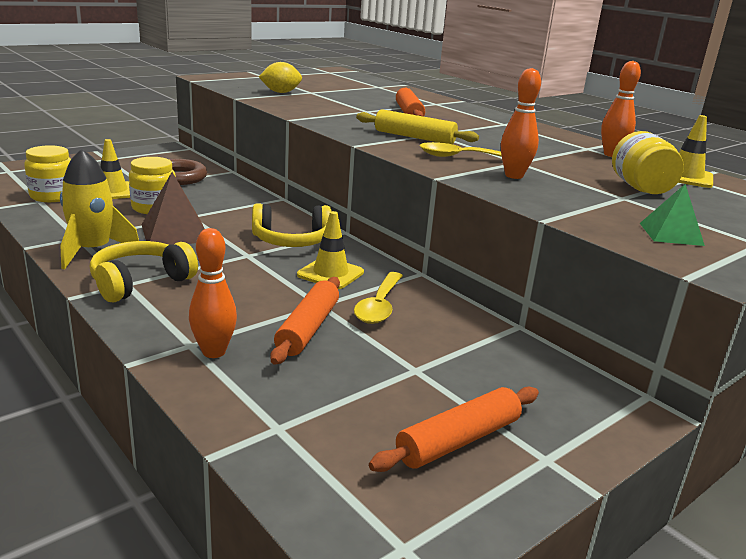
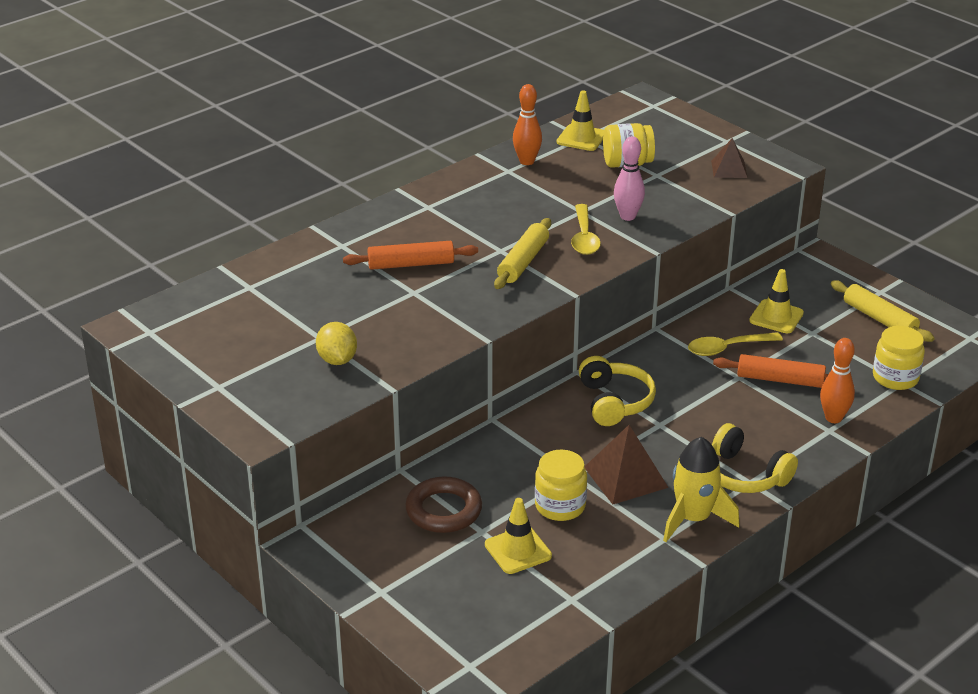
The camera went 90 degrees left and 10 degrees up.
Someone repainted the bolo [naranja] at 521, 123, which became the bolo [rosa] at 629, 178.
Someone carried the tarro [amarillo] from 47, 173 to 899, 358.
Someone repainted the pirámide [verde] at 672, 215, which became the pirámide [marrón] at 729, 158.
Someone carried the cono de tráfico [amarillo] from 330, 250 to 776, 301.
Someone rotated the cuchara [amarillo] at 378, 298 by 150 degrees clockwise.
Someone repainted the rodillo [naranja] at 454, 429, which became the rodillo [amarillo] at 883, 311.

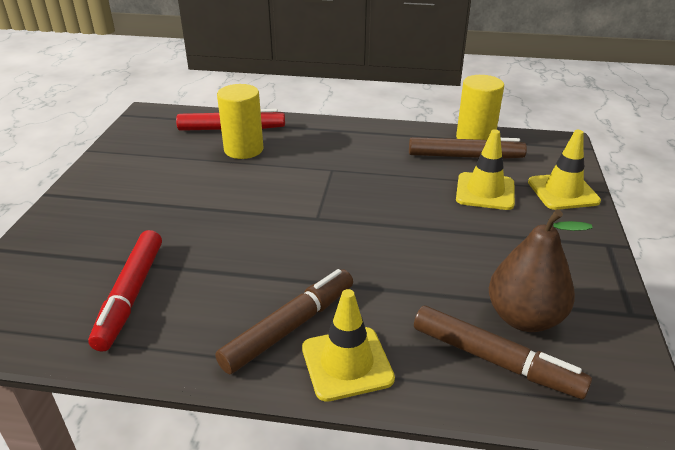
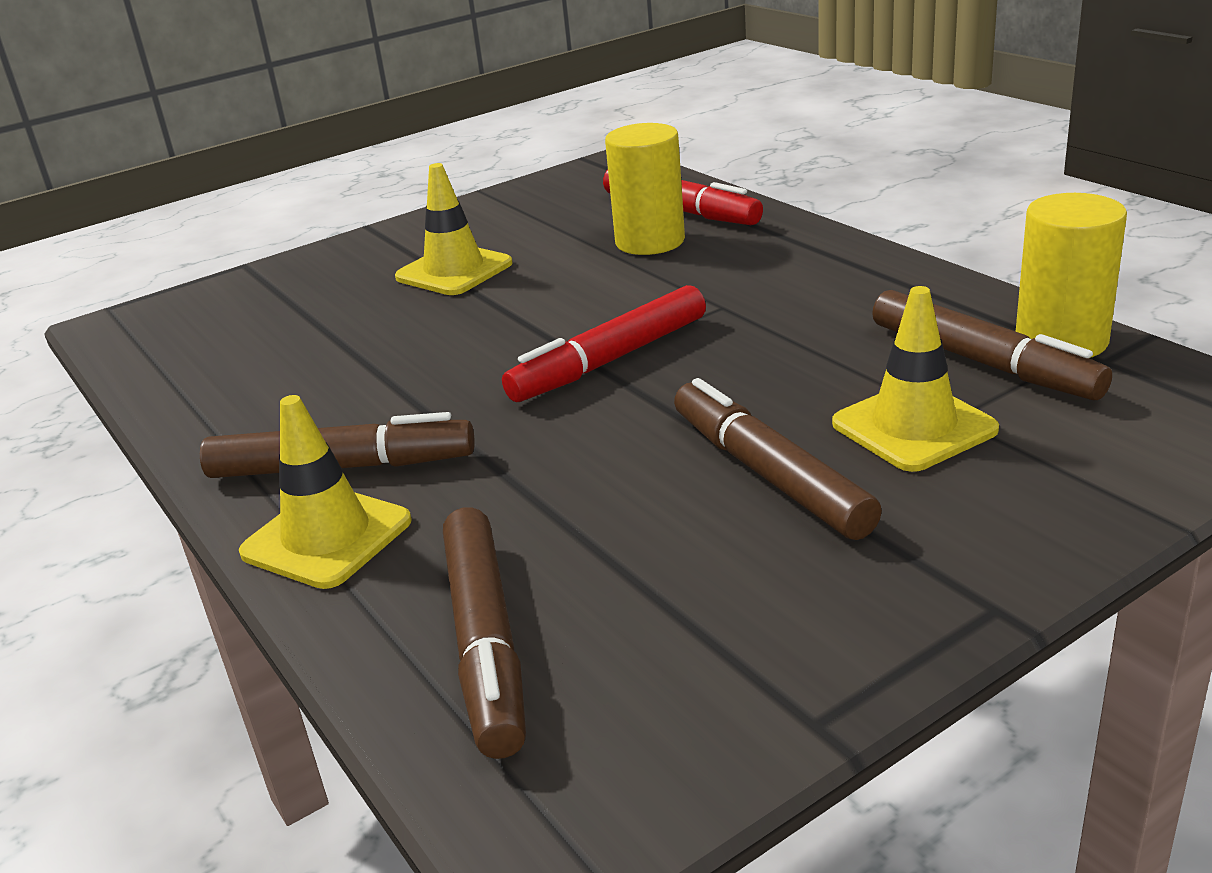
The camera went 50 degrees right and 5 degrees down.
Someone carried the cono de tráfico [amarillo] from 564, 170 to 454, 229.
Someone took away the pera [marrón] at 540, 270.
Someone carried the rotulador [rojo] from 125, 291 to 604, 343.
Someone put down the rotulador [marrón] at 778, 459.

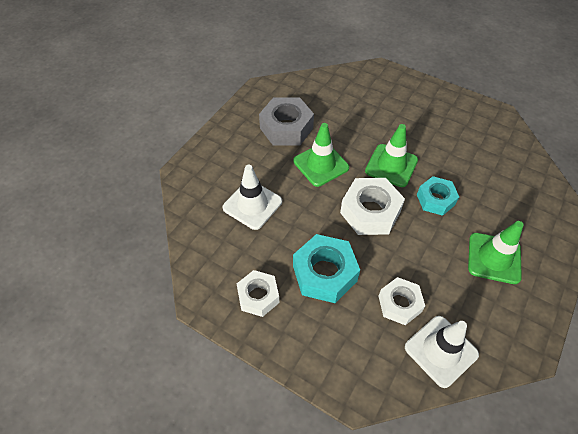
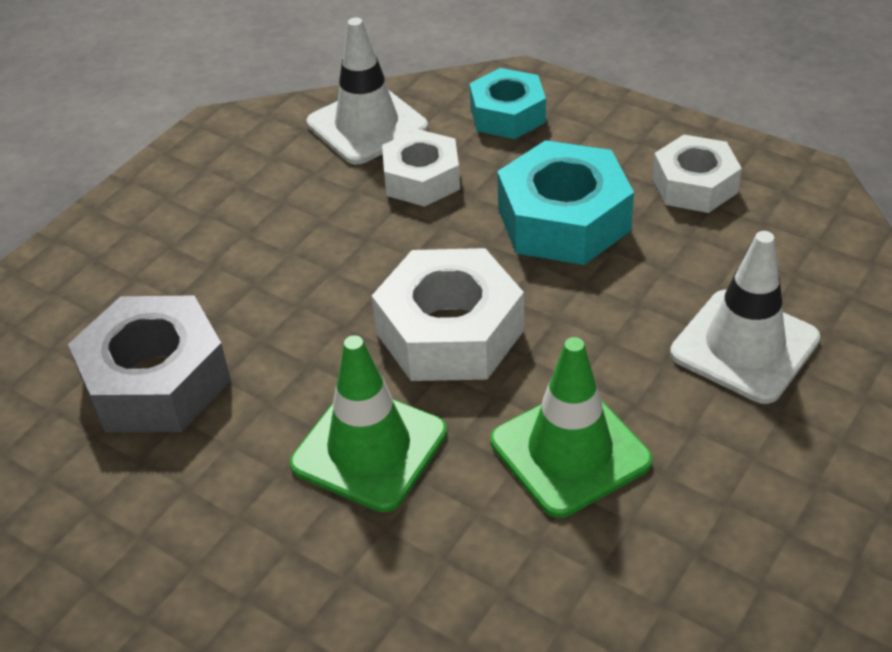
The camera went 175 degrees left and 10 degrees down.
Someone carried the tuerca [gris] from 286, 121 to 149, 363.
Someone carried the tuerca [turquesa] from 438, 196 to 508, 103.
Someone took away the cono de tráfico [verde] at 496, 252.

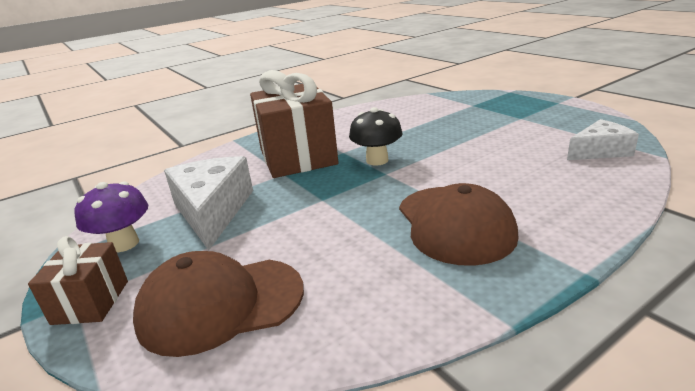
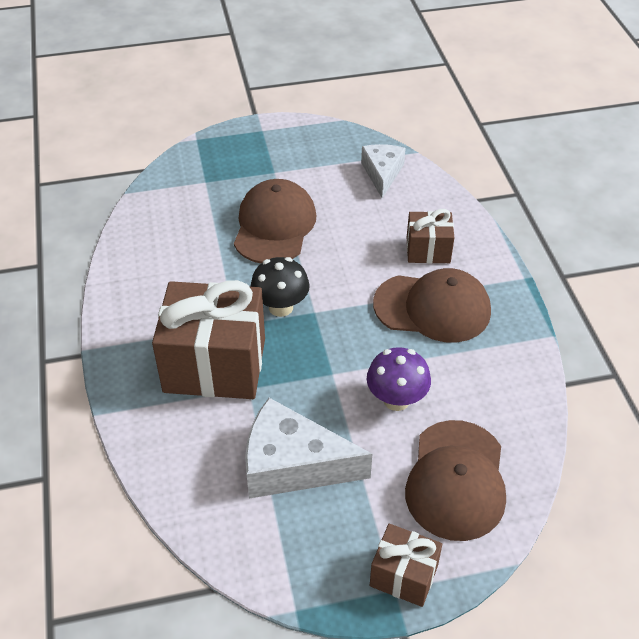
The camera went 70 degrees left and 20 degrees up.
Someone carried the seta [morado] from 111, 217 to 399, 379.
Someone put down the gorra [marrón] at 275, 221.
Someone put down the regalo [marrón] at 430, 236.

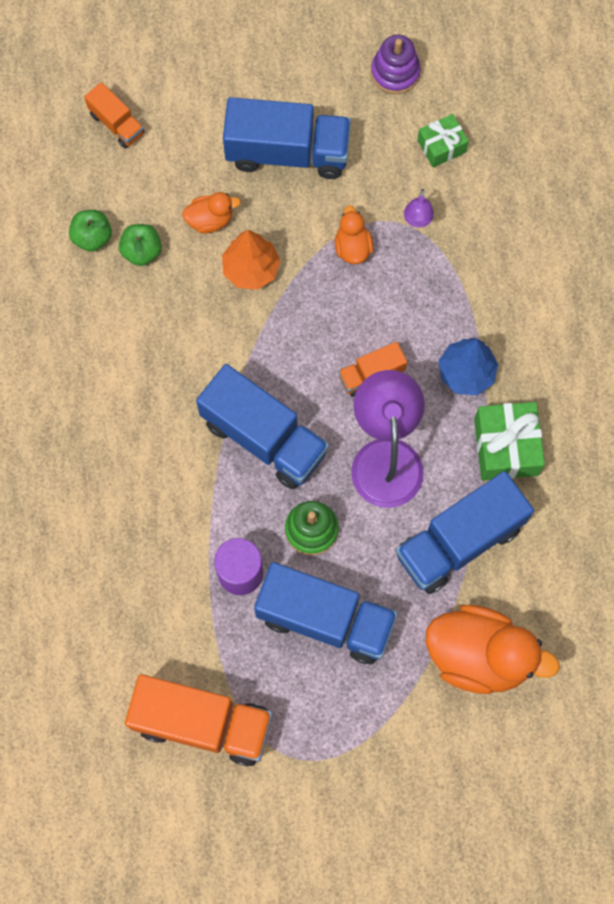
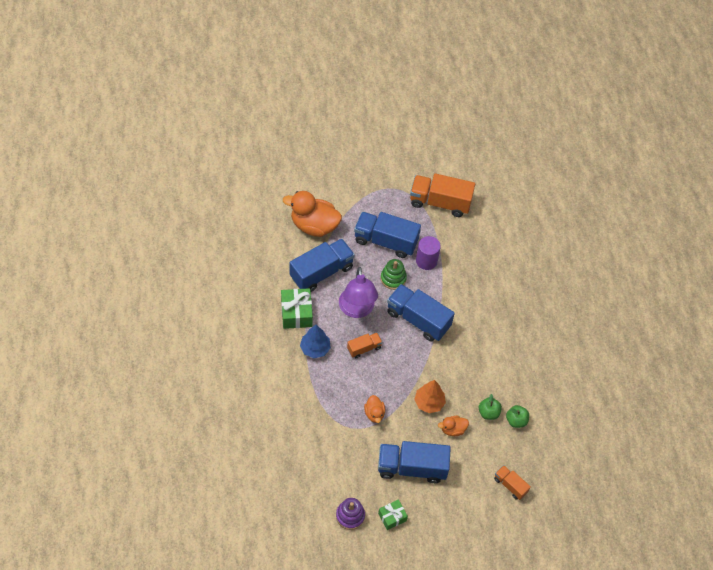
The camera went 175 degrees right and 15 degrees down.
Someone carried the regalo [verde] from 443, 141 to 393, 514.
Someone took away the lámpara [morado] at 419, 208.

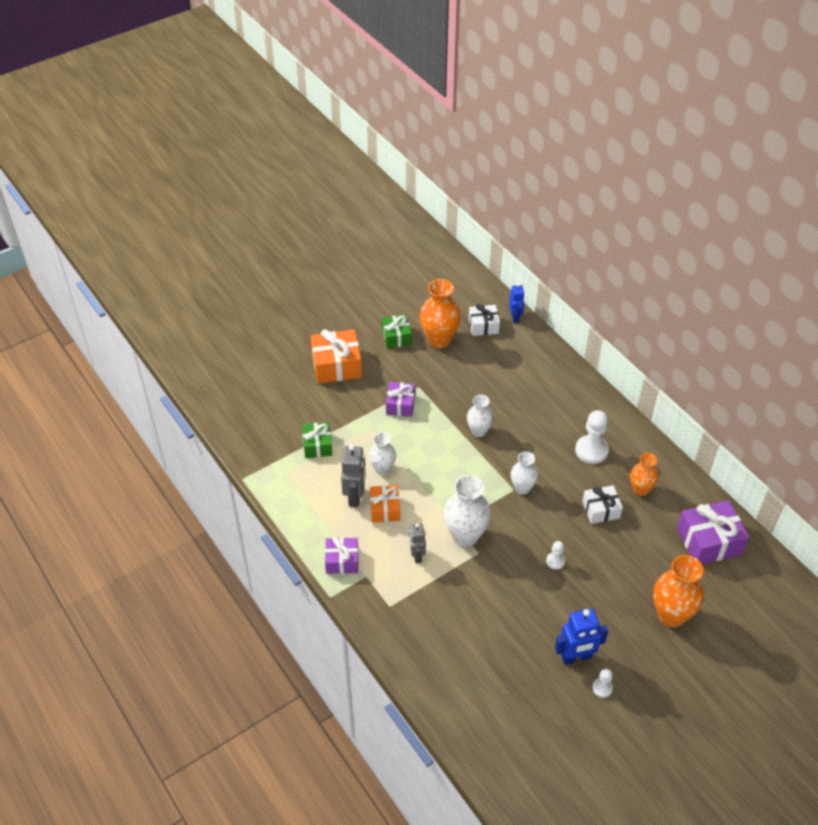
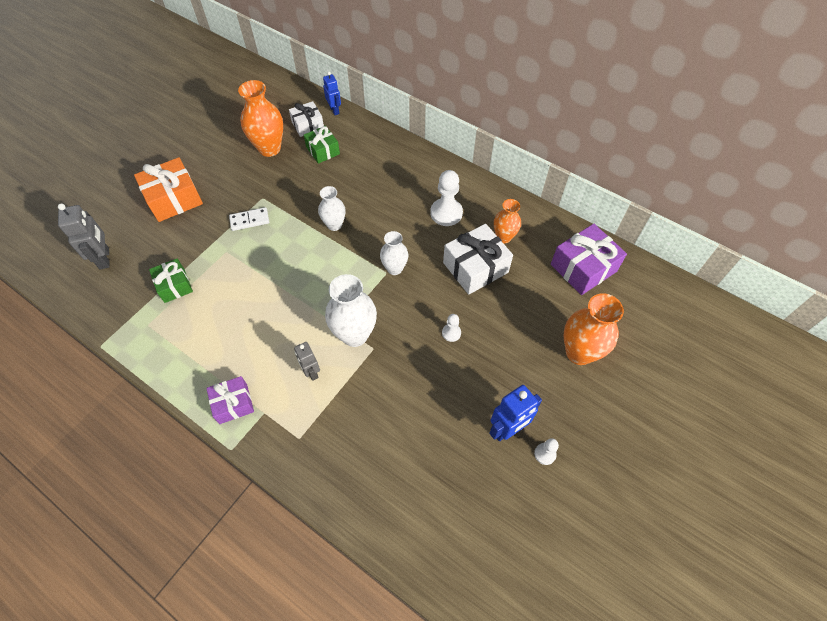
The camera went 20 degrees left and 10 degrees up.
Someone carried the regalo [verde] from 397, 331 to 322, 145.
Someone swapped the regalo [morado] at 400, 399 for the ficha de dominó [blanco] at 249, 219.
Someone took away the florero [blanco] at 382, 453.
Someone carried the robot [gris] from 353, 476 to 84, 236.
Someone took away the regalo [naranja] at 385, 504.
Someone scaled the regalo [blanco] at 602, 504 by 1.61.

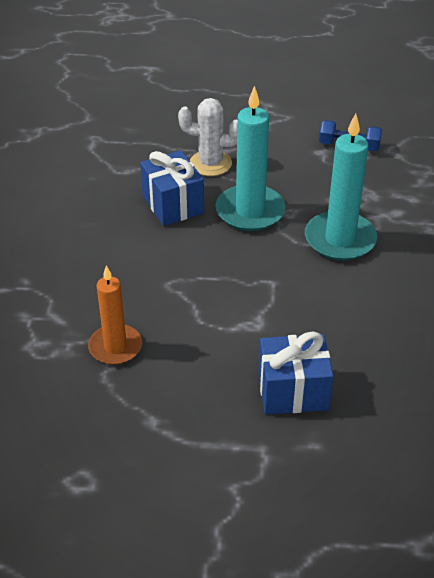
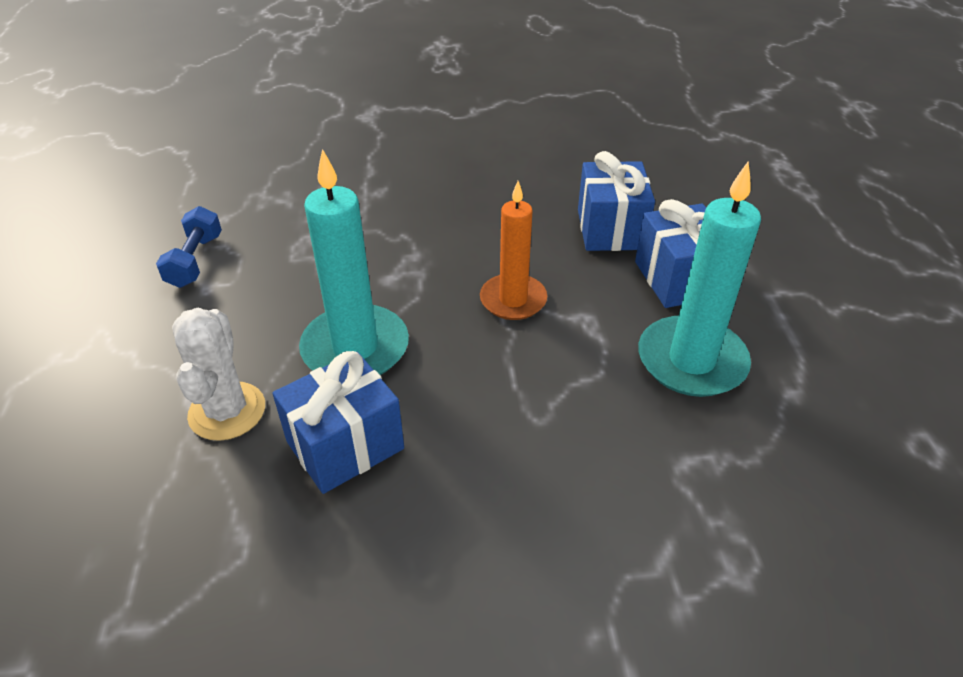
The camera went 100 degrees left and 0 degrees up.
Someone carried the vela [turquesa] from 341, 187 to 699, 279.
Someone carried the vela [naranja] from 115, 315 to 513, 250.
Someone put down the regalo [azul] at 616, 201.

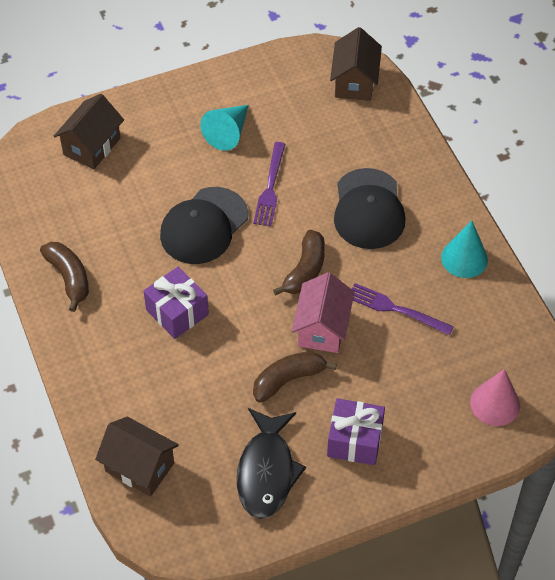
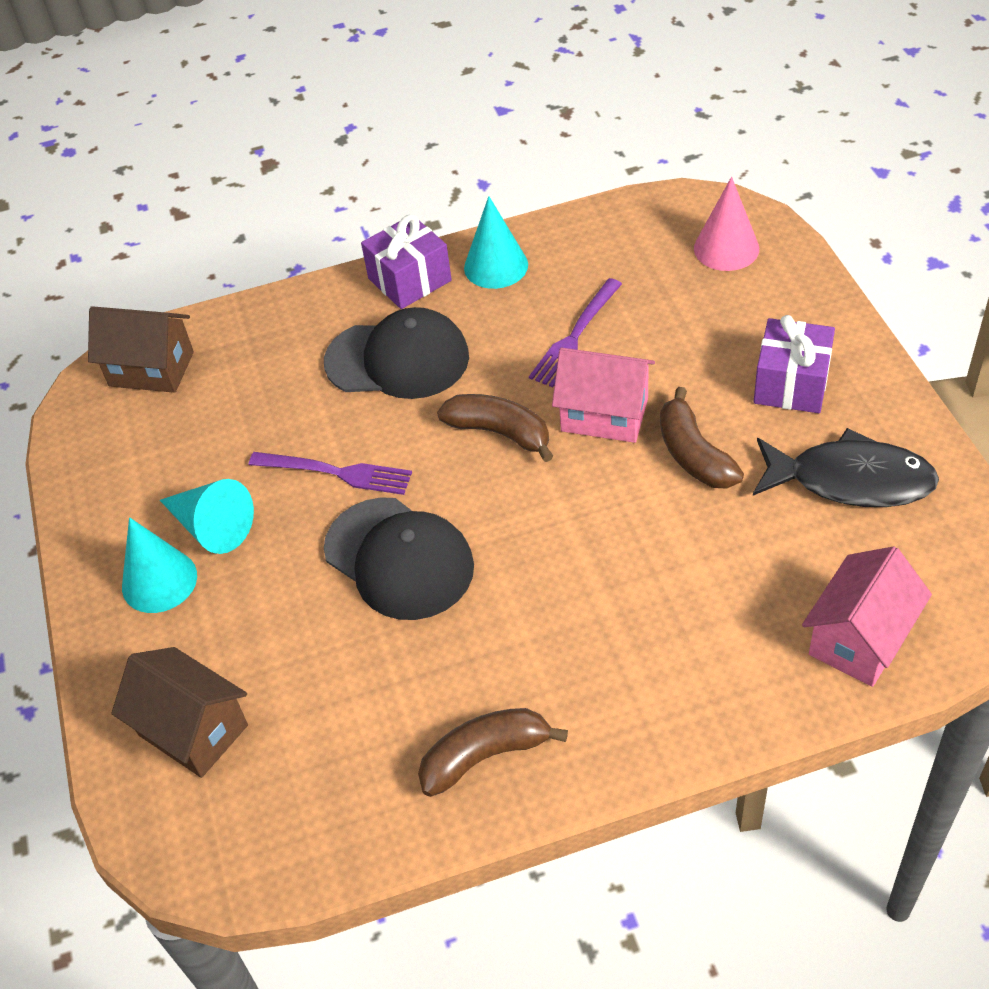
The camera went 80 degrees left and 5 degrees down.
Someone carried the regalo [morado] from 176, 303 to 406, 262.
Someone repainted the casa [marrón] at 137, 457, which became the casa [rosa] at 867, 616.
Someone put down the cono [turquesa] at 159, 565.

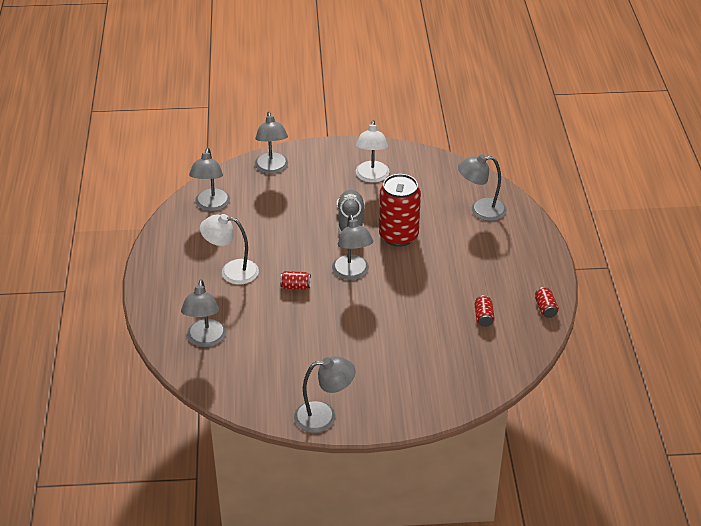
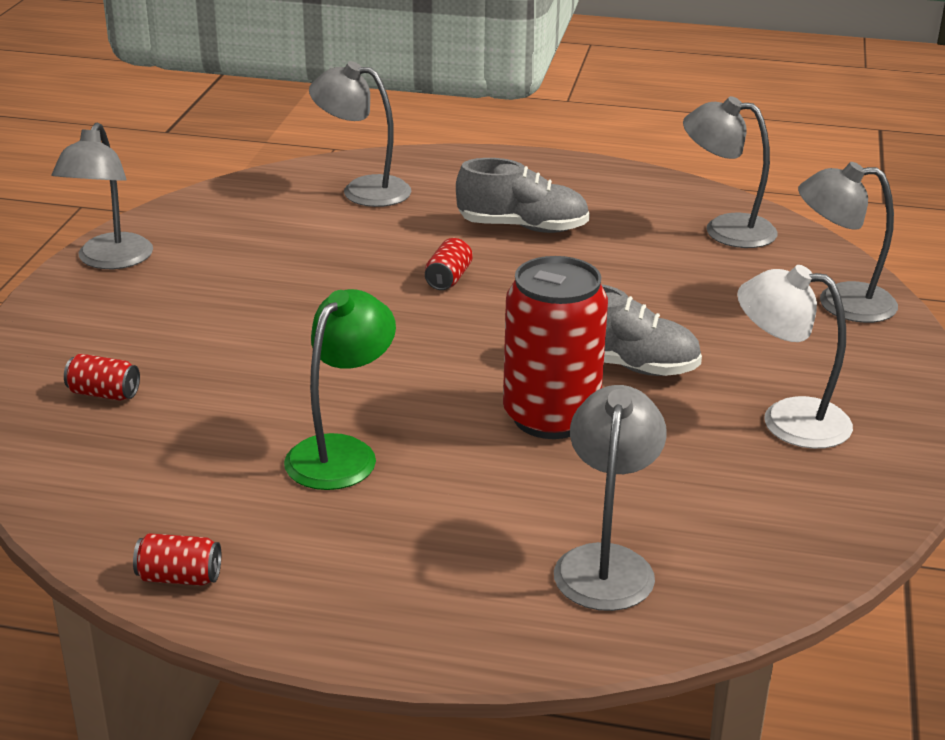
The camera went 105 degrees right and 10 degrees down.
Someone swapped the lámpara [blanco] at 229, 249 for the zapato [gris] at 523, 195.
Someone took away the lámpara [gris] at 352, 247.
Someone carried the lata [rojo] from 485, 311 to 102, 377.
Someone put down the lámpara [verde] at 340, 389.

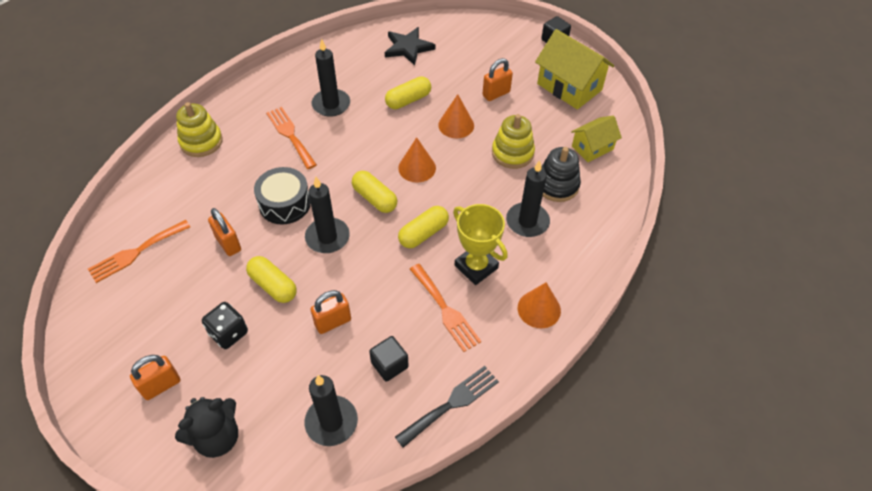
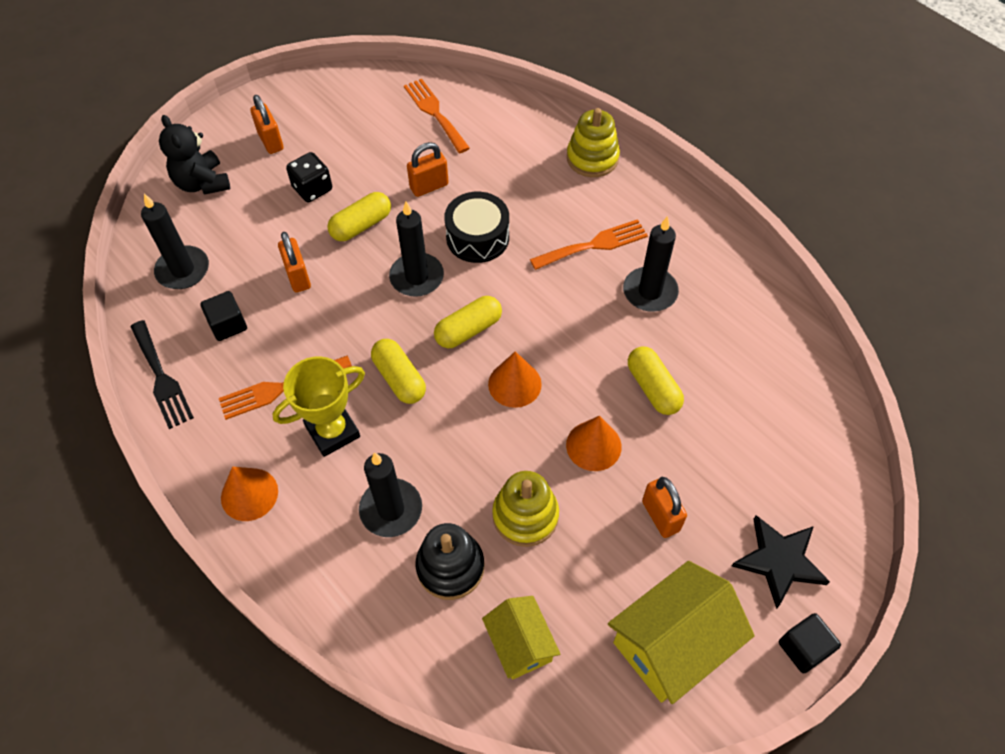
The camera went 100 degrees right and 5 degrees up.
Someone carried the estrella [negro] from 410, 46 to 781, 562.

